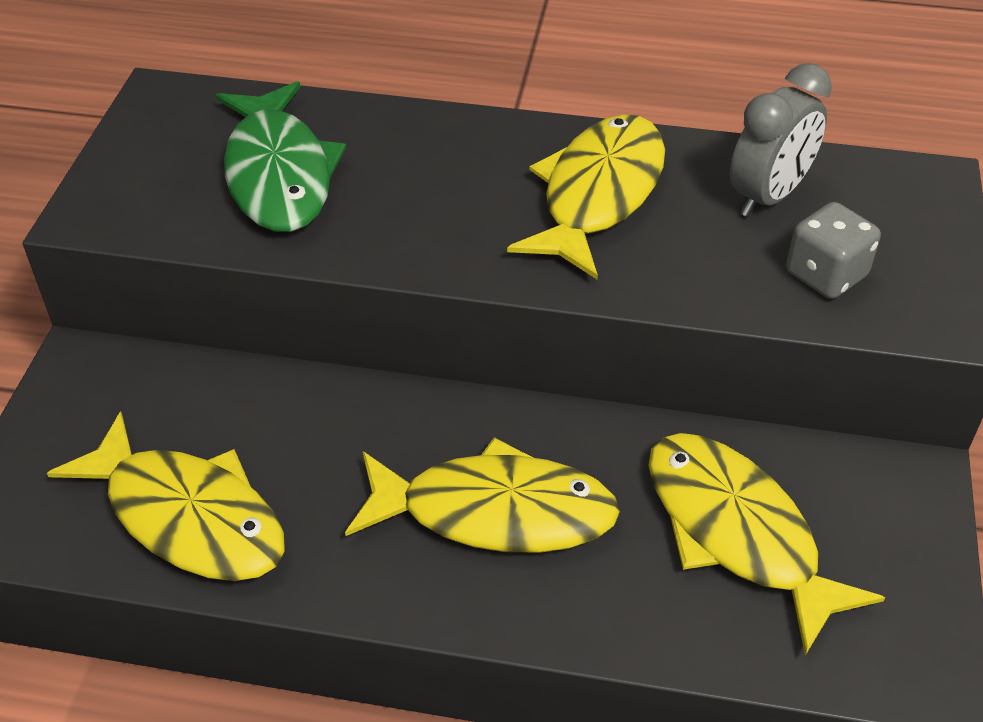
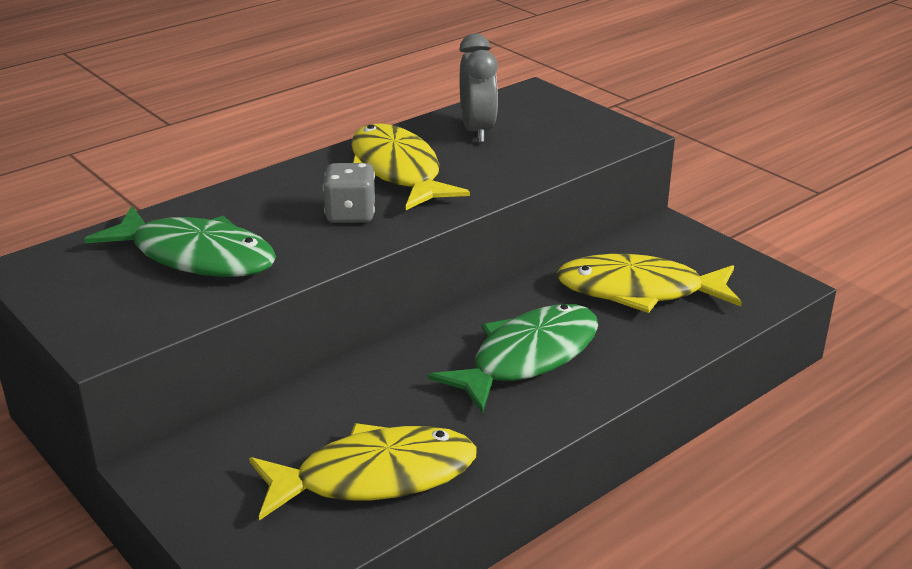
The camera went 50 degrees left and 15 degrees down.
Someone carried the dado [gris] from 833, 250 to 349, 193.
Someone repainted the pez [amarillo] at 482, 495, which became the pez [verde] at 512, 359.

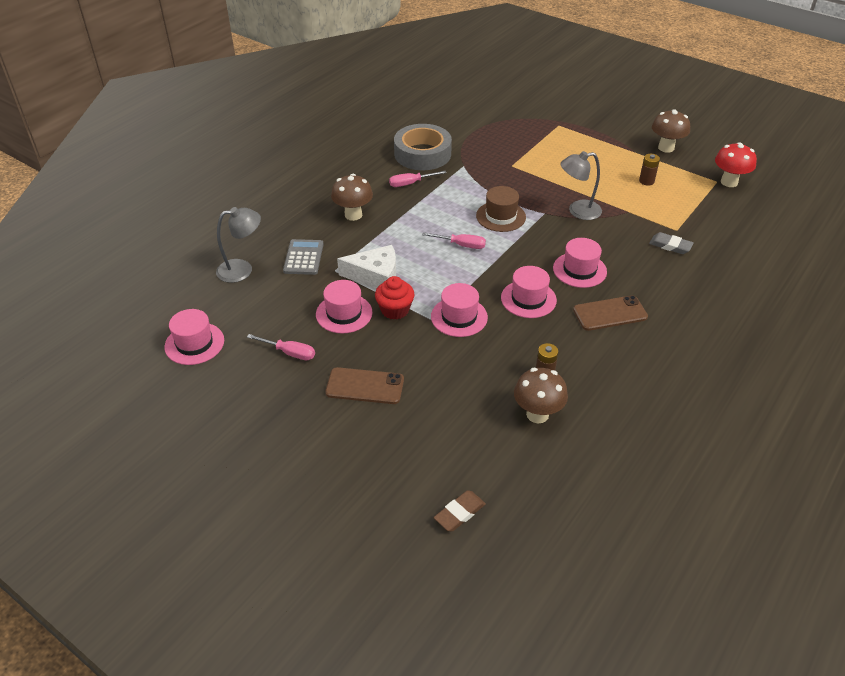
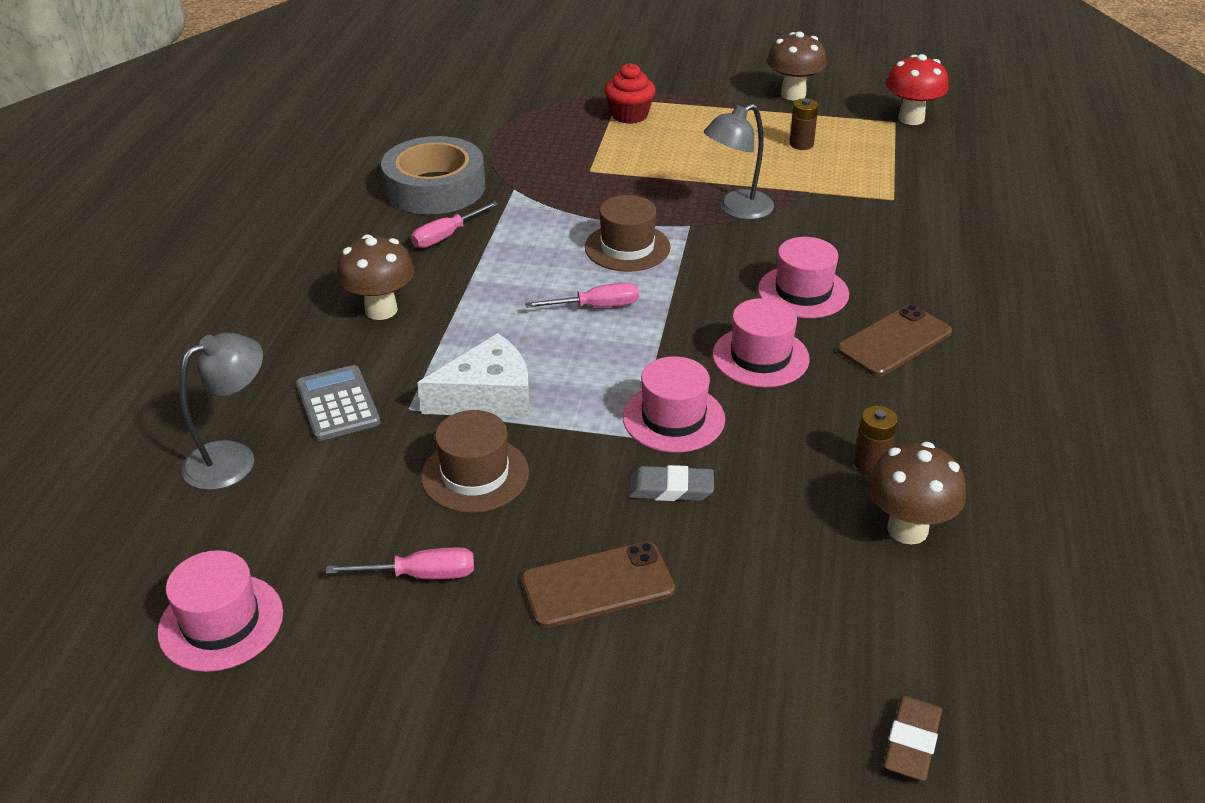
The camera went 25 degrees left and 5 degrees down.
Someone carried the goma de borrar [gris] from 671, 243 to 671, 483.
Someone carried the magdalena [rojo] from 394, 298 to 630, 93.
Someone repainted the sombrero [rosa] at 344, 306, which became the sombrero [marrón] at 475, 461.

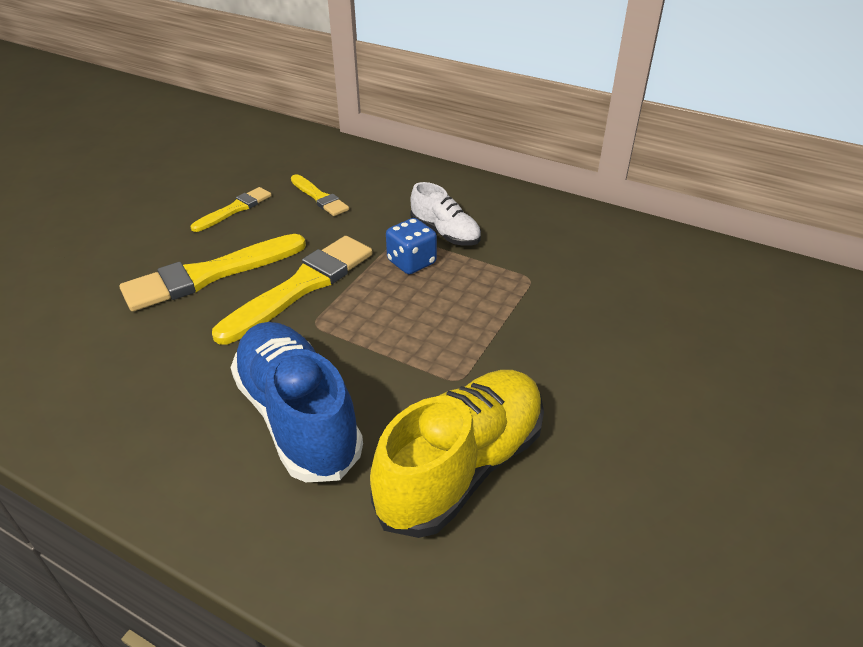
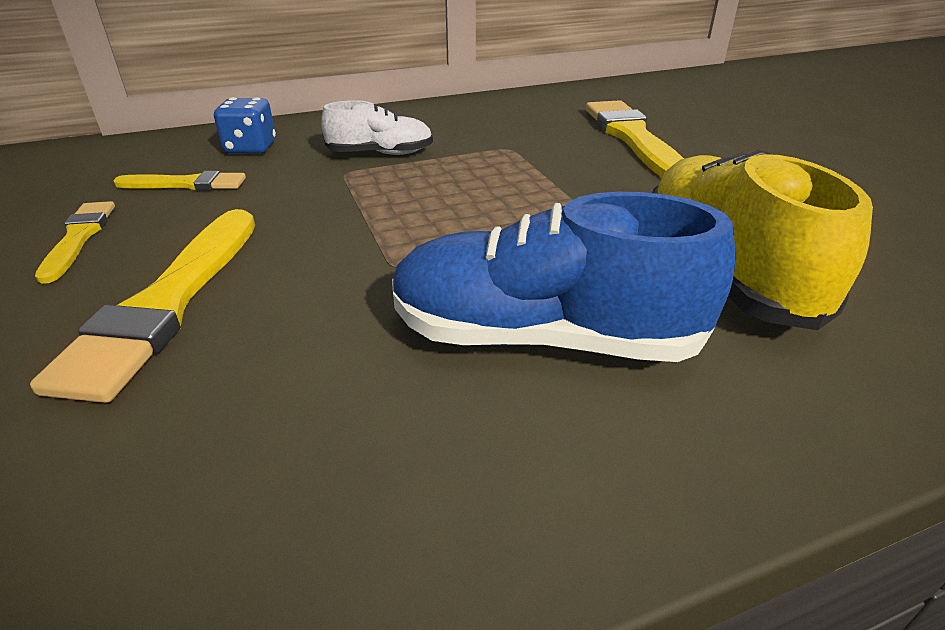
The camera went 50 degrees left and 5 degrees down.
Someone carried the dado [azul] from 411, 246 to 245, 125.
Someone carried the pincel [amarillo] from 292, 290 to 635, 139.

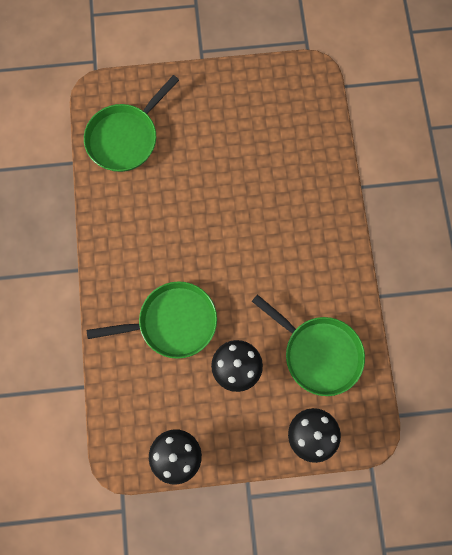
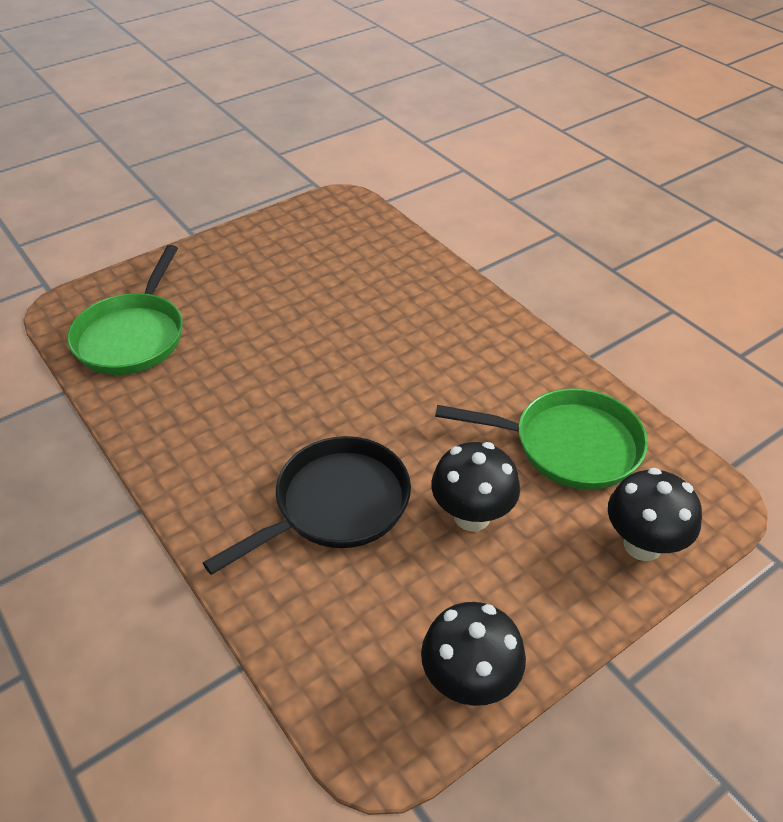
The camera went 30 degrees left and 30 degrees down.
Someone repainted the sartén [verde] at 152, 320, which became the sartén [negro] at 307, 505.

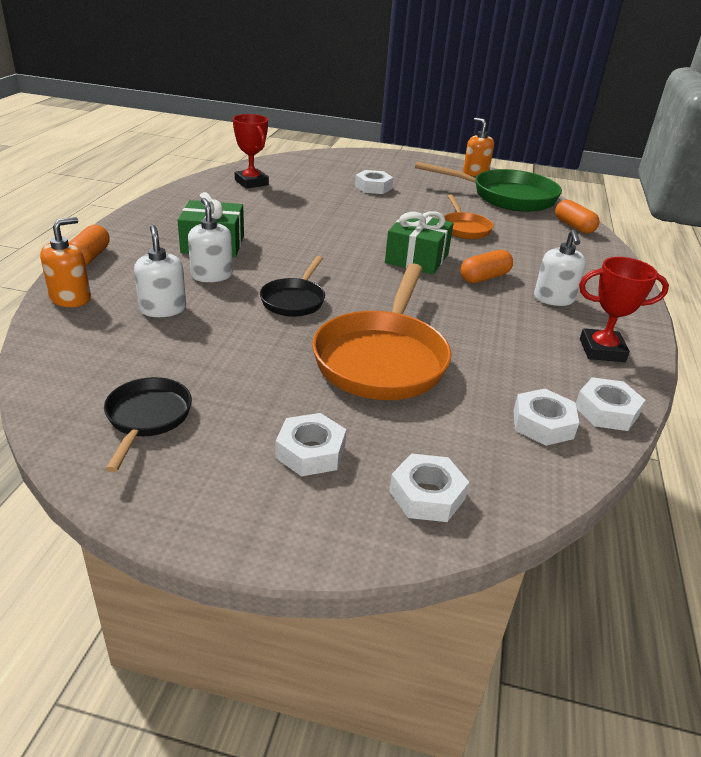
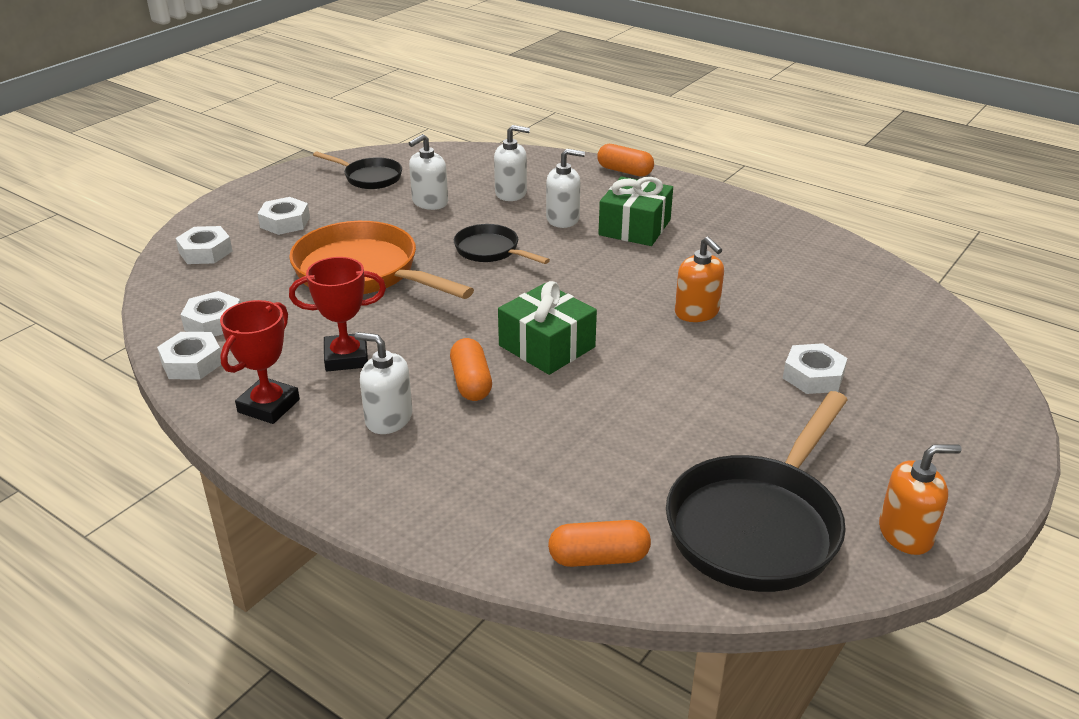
The camera went 115 degrees right and 0 degrees up.
Someone carried the trofeo [rojo] from 251, 151 to 337, 314.
Someone repainted the sartén [verde] at 488, 187, which became the sartén [negro] at 757, 491.
Someone took away the sartén [naranja] at 469, 216.
Someone carried the dispensador de jabón [naranja] from 65, 262 to 699, 279.
Someone put down the dispensador de jabón [blanco] at 428, 172.

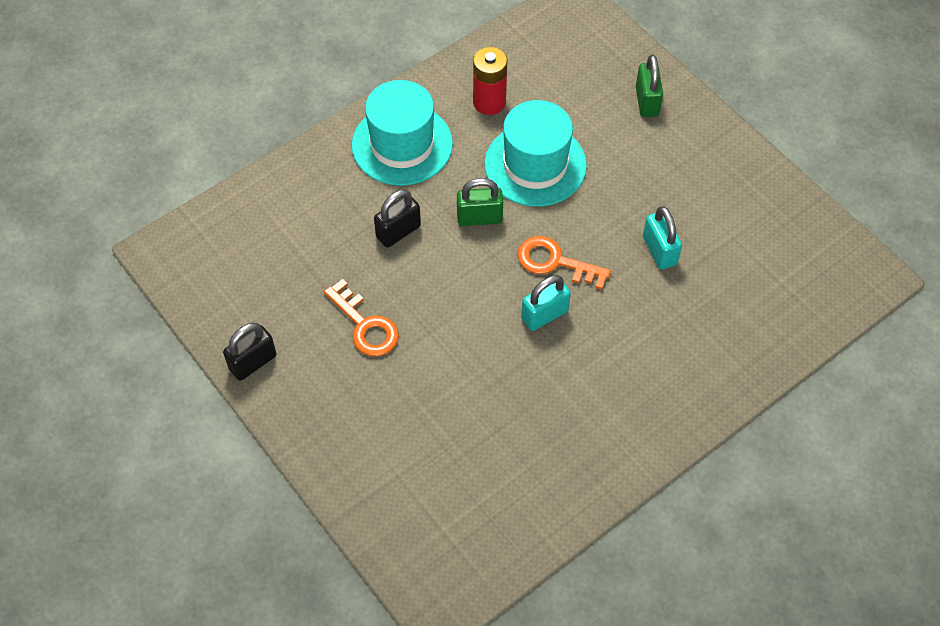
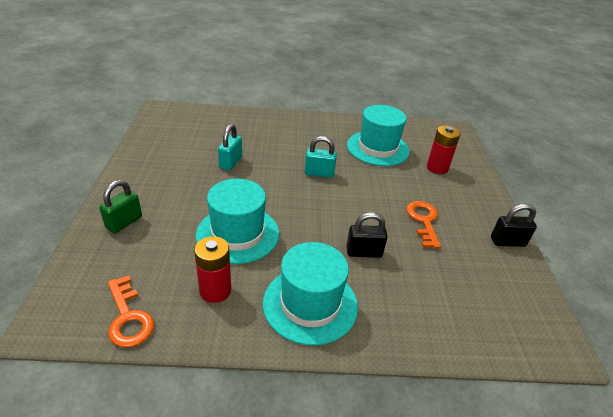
The camera went 145 degrees left and 20 degrees down.
Someone took away the candado [verde] at 480, 202.
Someone carried the llave [naranja] from 564, 263 to 131, 311.
Someone put down the sombrero [turquesa] at 378, 135.
Someone put down the pila [rojo] at 443, 150.

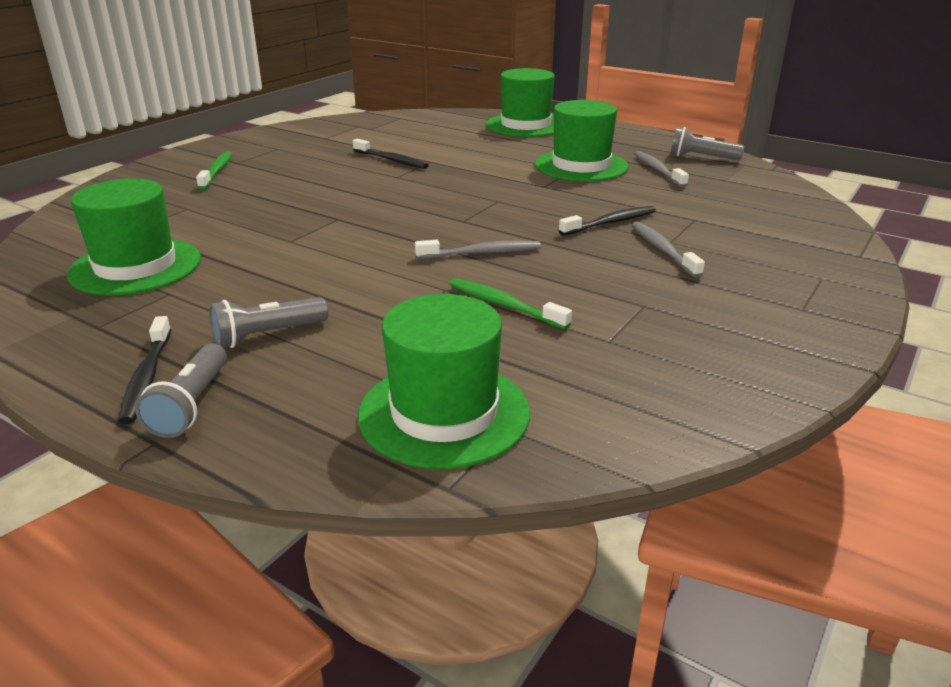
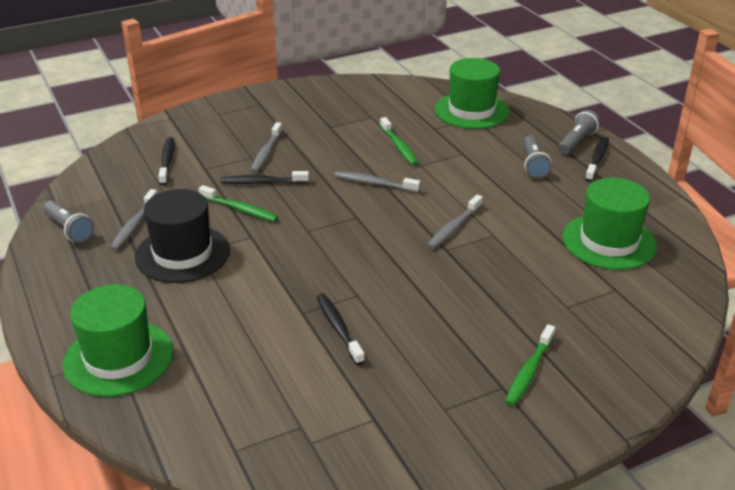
The camera went 150 degrees left and 5 degrees up.
Someone repainted the sombrero [verde] at 582, 141, which became the sombrero [negro] at 182, 236.
Someone rotated the lámpara de mano [gris] at 268, 322 by 90 degrees clockwise.
Someone put down the cepillo de dientes [negro] at 167, 161.
Someone put down the cepillo de dientes [verde] at 238, 203.
Someone put down the cepillo de dientes [gris] at 455, 222.

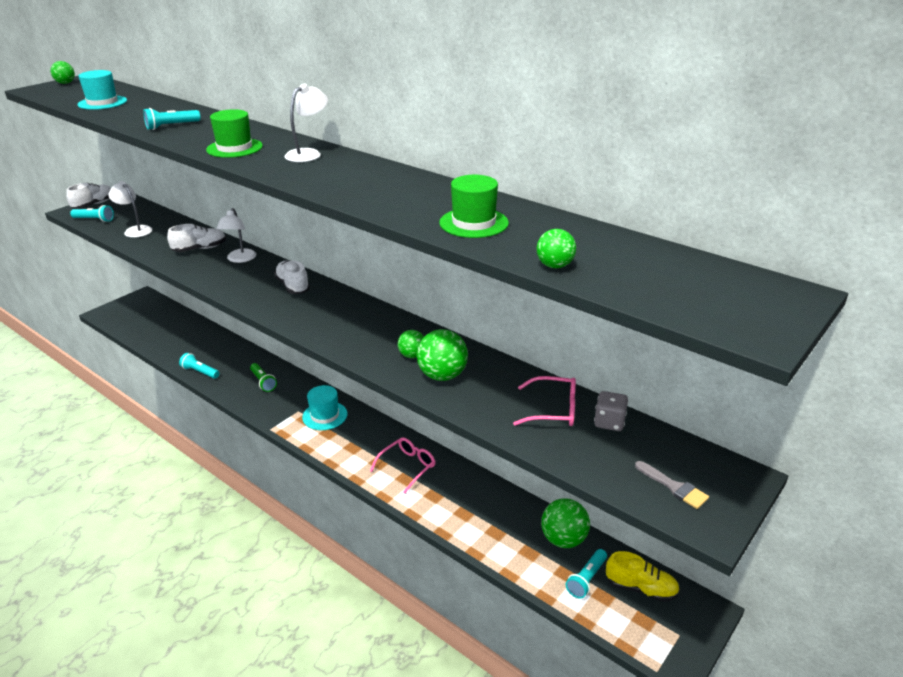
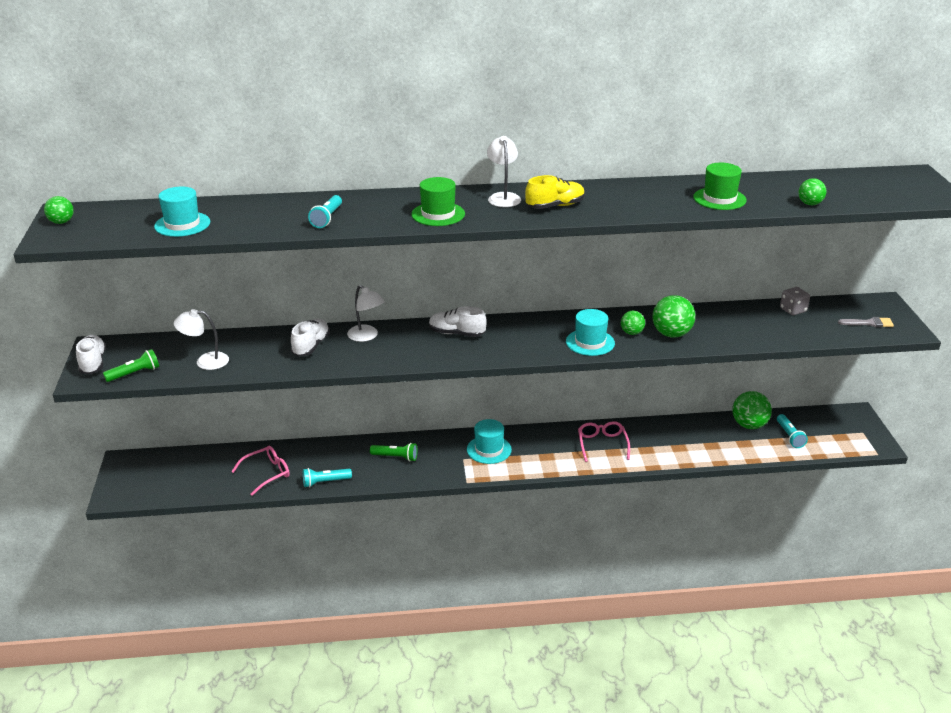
The camera went 45 degrees left and 0 degrees up.
Someone repainted the lámpara de mano [turquesa] at 92, 213, which became the lámpara de mano [verde] at 131, 365.
Someone carried the gafas [rosa] from 544, 401 to 260, 471.
Someone carried the zapato [amarillo] from 643, 576 to 555, 192.
Someone put down the sombrero [turquesa] at 590, 332.

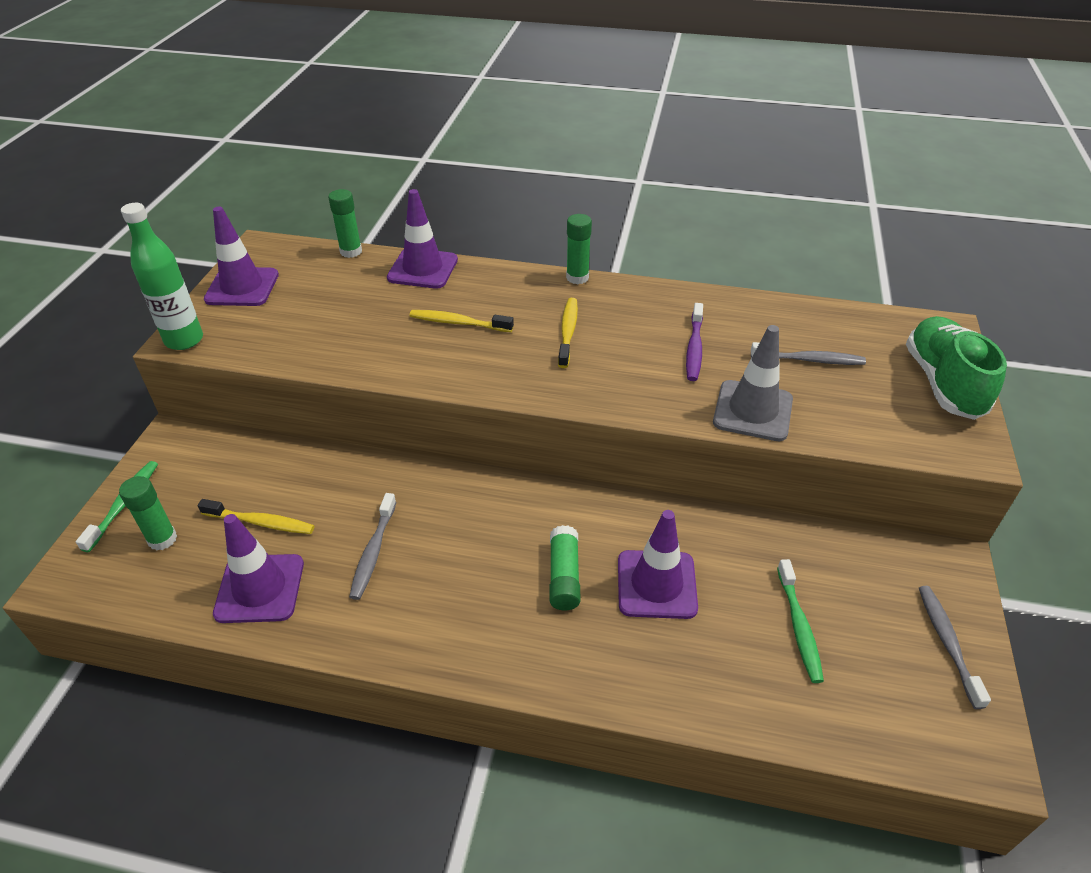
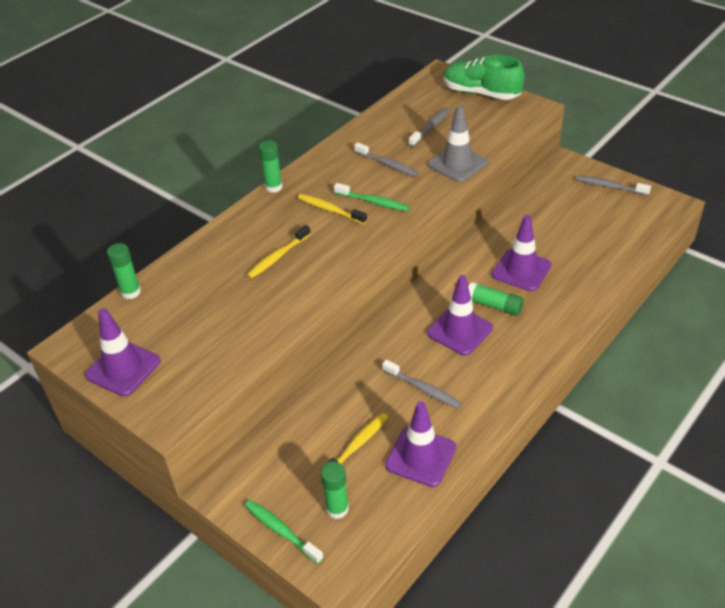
The camera went 60 degrees left and 0 degrees up.
Someone carried the cono de tráfico [morado] from 422, 239 to 460, 315.
Someone took away the botella [verde] at 162, 276.
Someone repainted the cepillo de dientes [morado] at 694, 342, which became the cepillo de dientes [gris] at 386, 159.
Someone carried the cepillo de dientes [verde] from 800, 621 to 371, 197.

